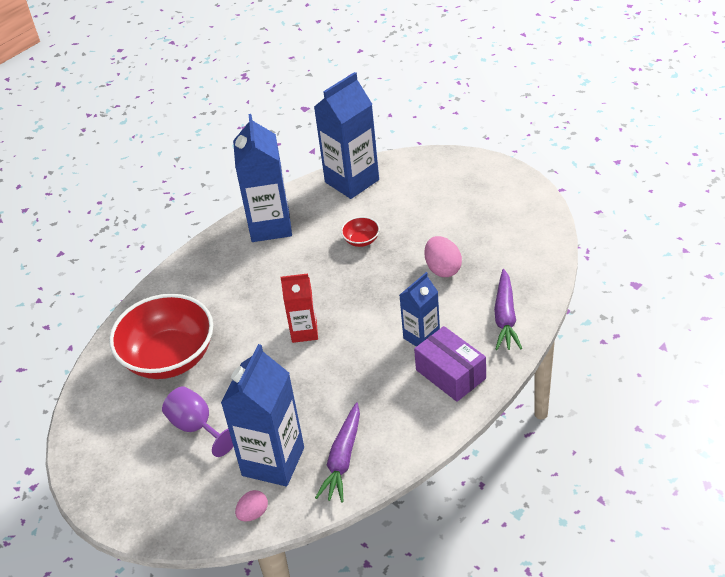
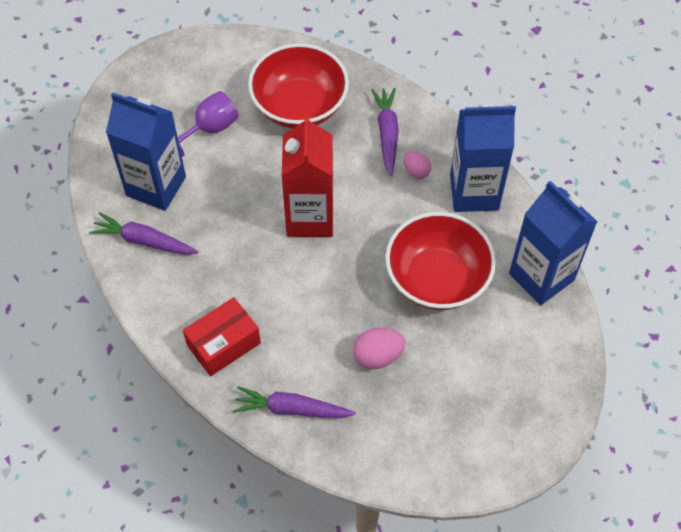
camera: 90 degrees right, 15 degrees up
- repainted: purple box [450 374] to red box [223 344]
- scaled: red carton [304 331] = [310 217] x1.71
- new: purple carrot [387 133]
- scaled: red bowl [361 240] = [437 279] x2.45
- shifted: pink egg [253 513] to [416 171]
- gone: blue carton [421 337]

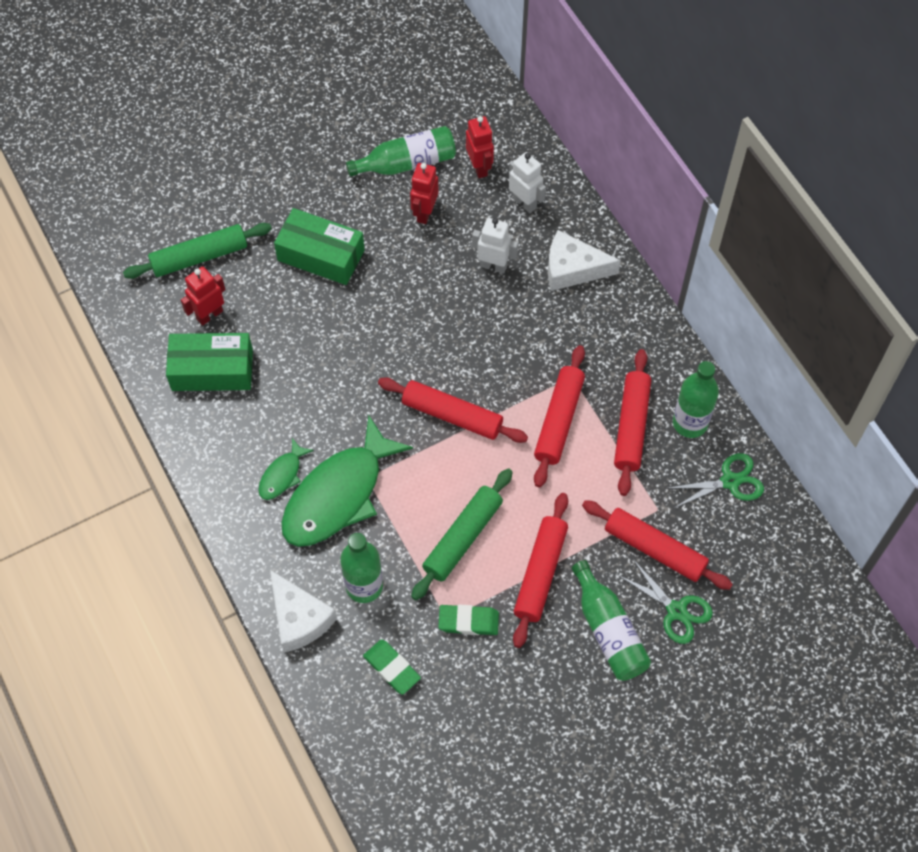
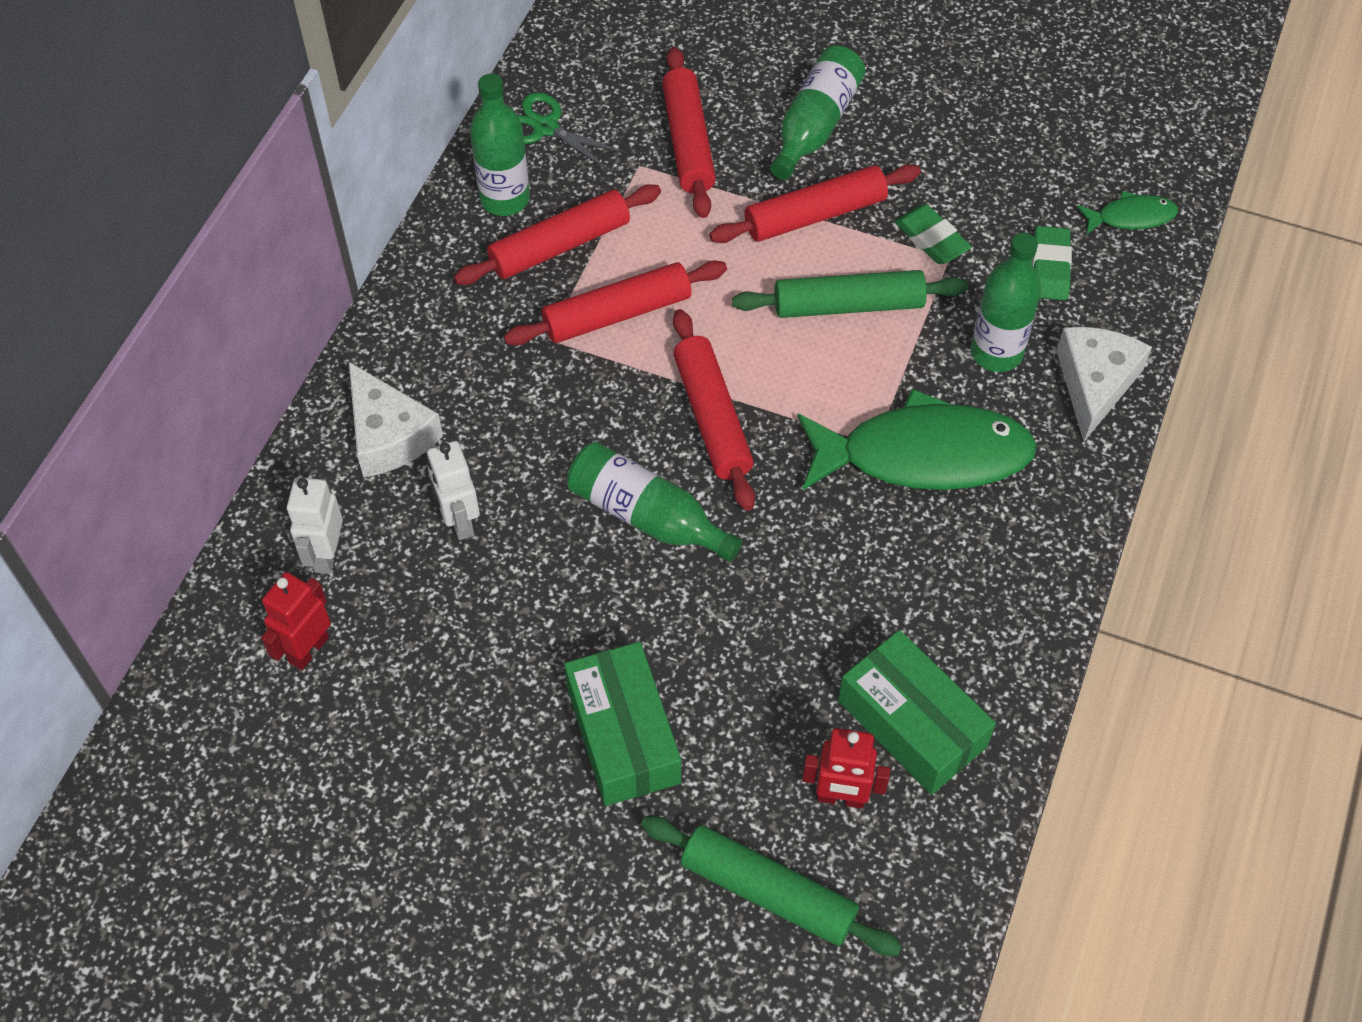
camera: 130 degrees left, 5 degrees down
- shifted: green bottle [407 163] to [647 516]
- shifted: green fish [282 475] to [1131 217]
- gone: red robot [424 213]
- gone: green scissors [676 610]

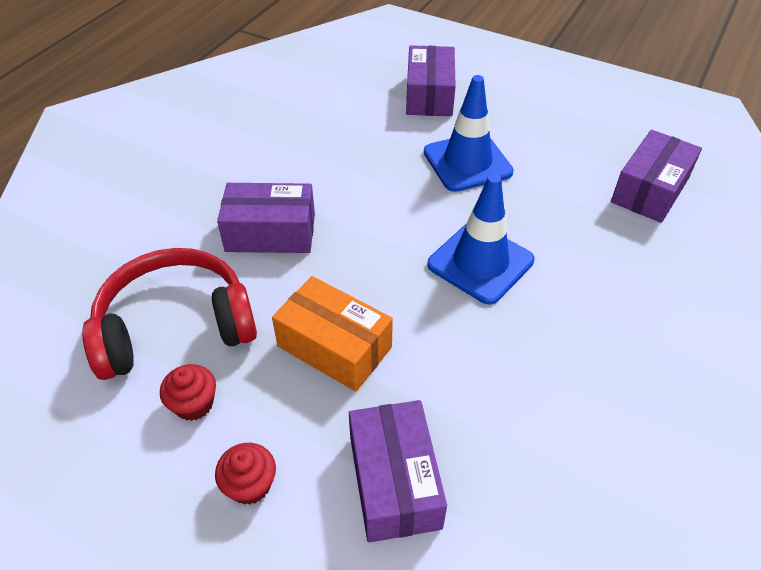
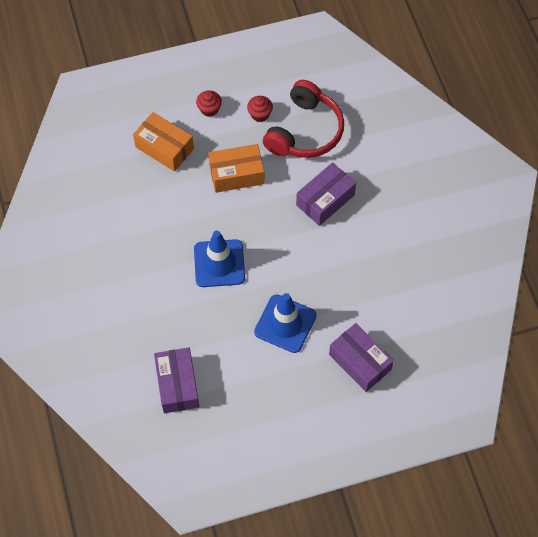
camera: 135 degrees right, 15 degrees up
- repainted: purple box [394 481] to orange box [164 148]

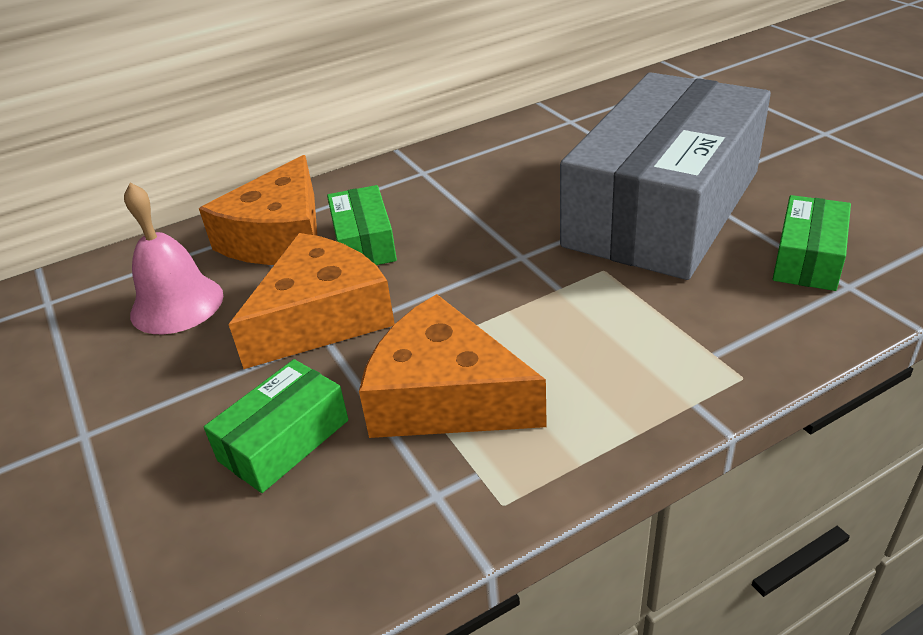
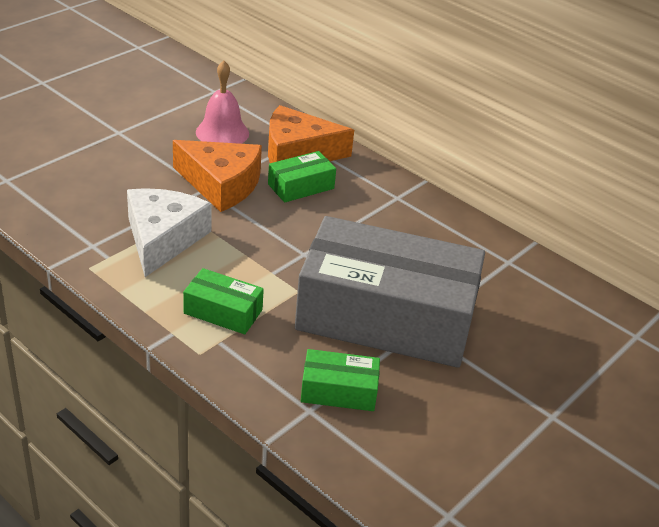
camera: 65 degrees right, 0 degrees up
- repainted: orange cheese [445 396] to white cheese [163 239]
- shifted: green box [284 440] to [223 311]

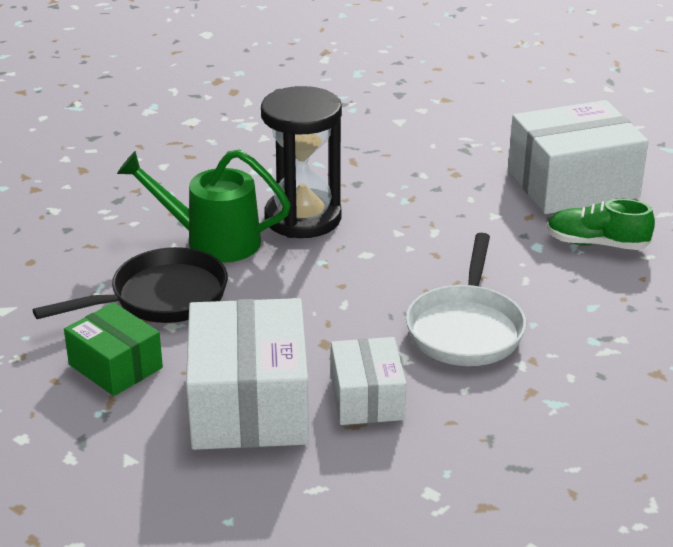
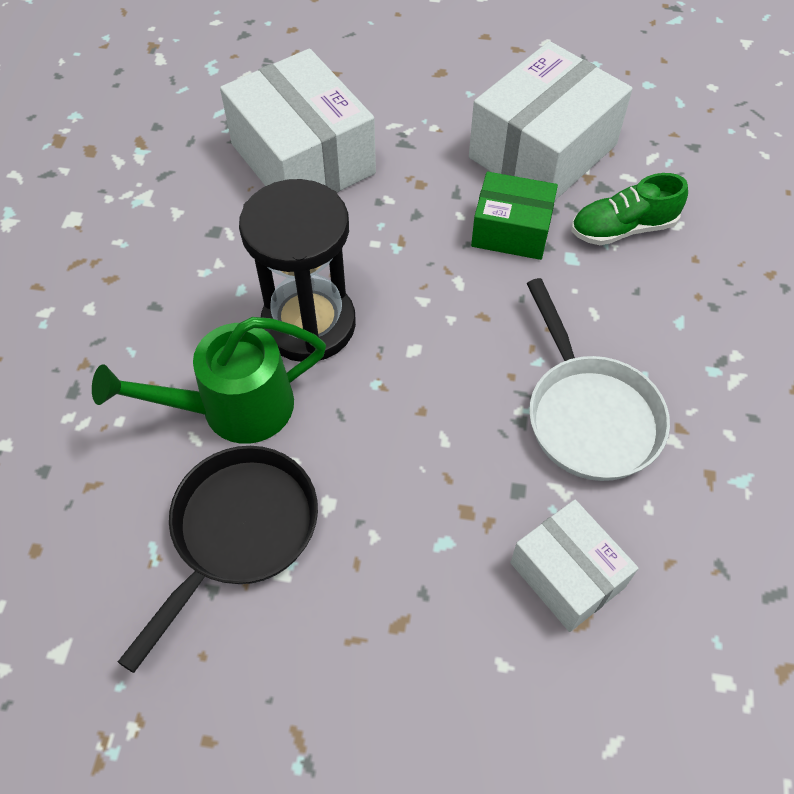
camera: 30 degrees left, 25 degrees up
- shifted: white box [249 404] to [303 159]
- shifted: green box [115 366] to [511 230]

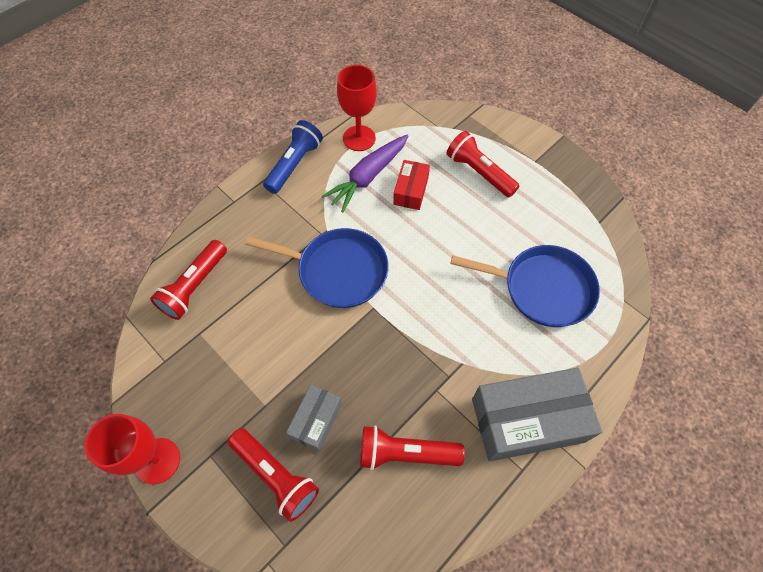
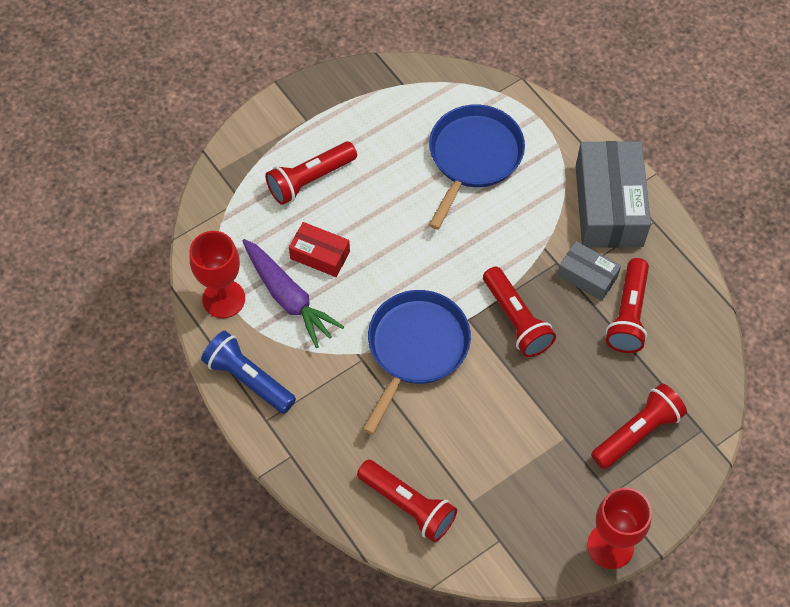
camera: 80 degrees left, 0 degrees up
- new: red flashlight [516 320]
- shifted: grey box [316 420] to [587 276]

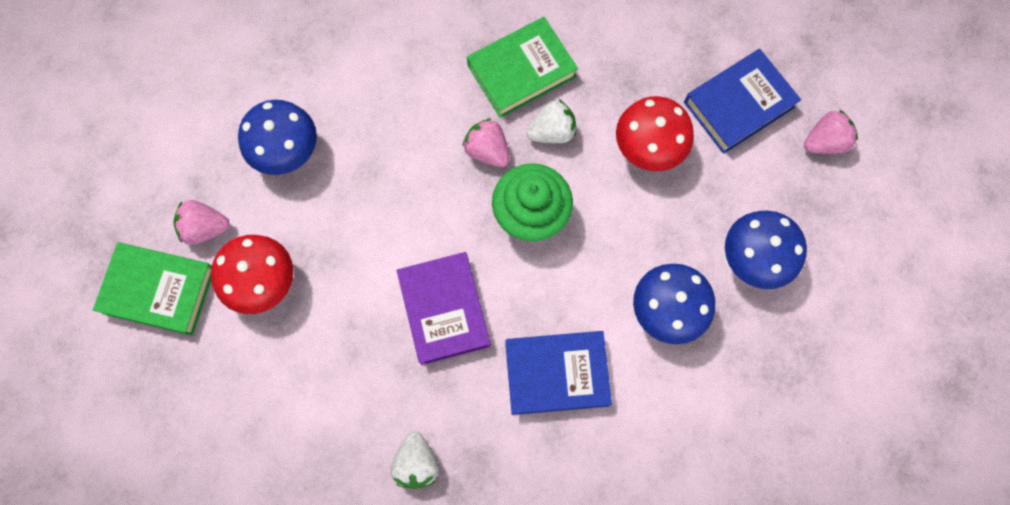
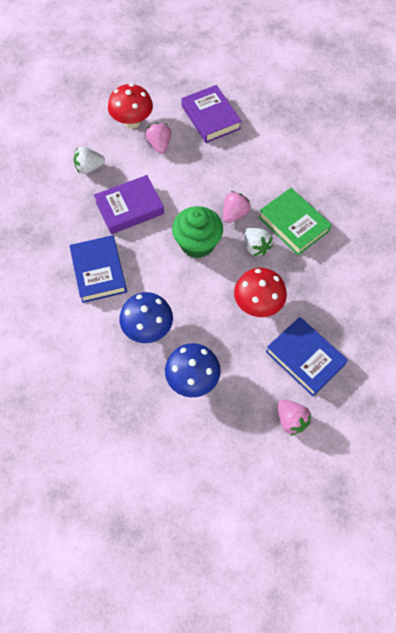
camera: 80 degrees right, 10 degrees down
- shifted: white strawberry [416 463] to [89 168]
- shifted: pink strawberry [205 228] to [159 145]
- swapped: blue mushroom [287 152] to purple book [210 117]
- gone: green book [159 290]

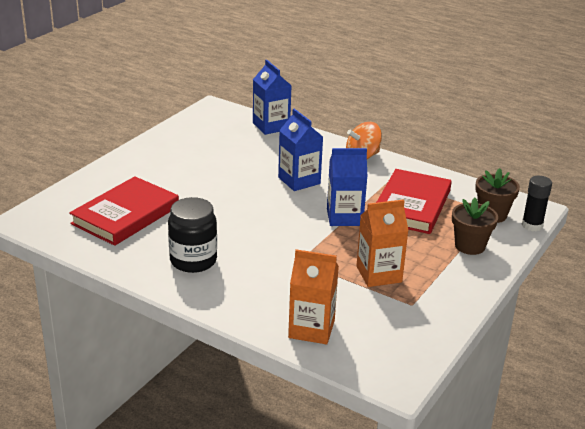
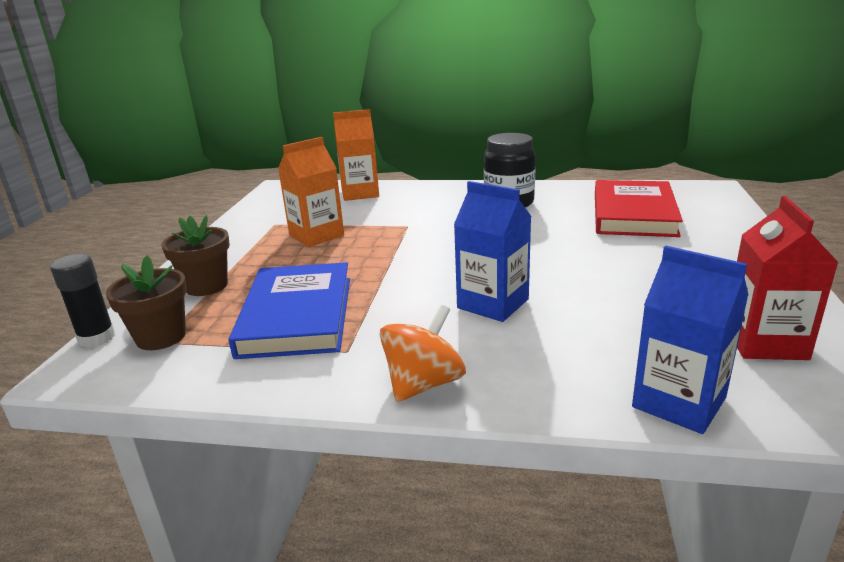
camera: 160 degrees right, 5 degrees down
- repainted: red book [411 205] to blue book [297 315]
- new: red carton [765 342]
- gone: blue carton [344 217]

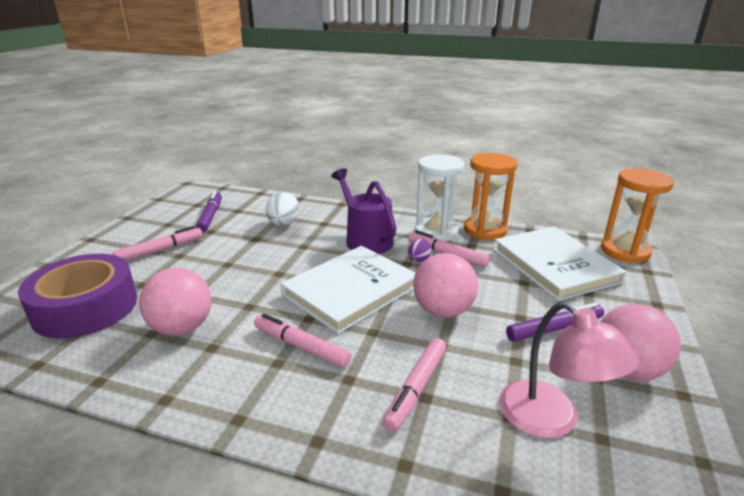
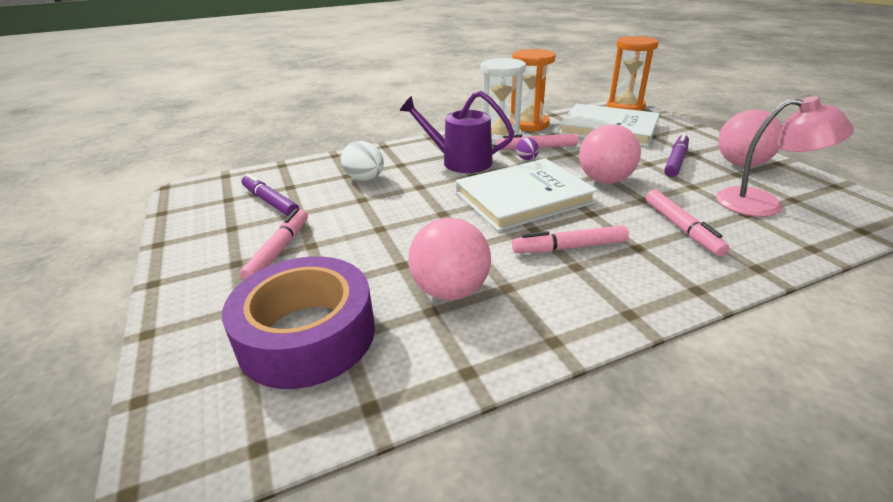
camera: 40 degrees left, 5 degrees up
- rotated: white book [350 290] = [523 197] 60 degrees clockwise

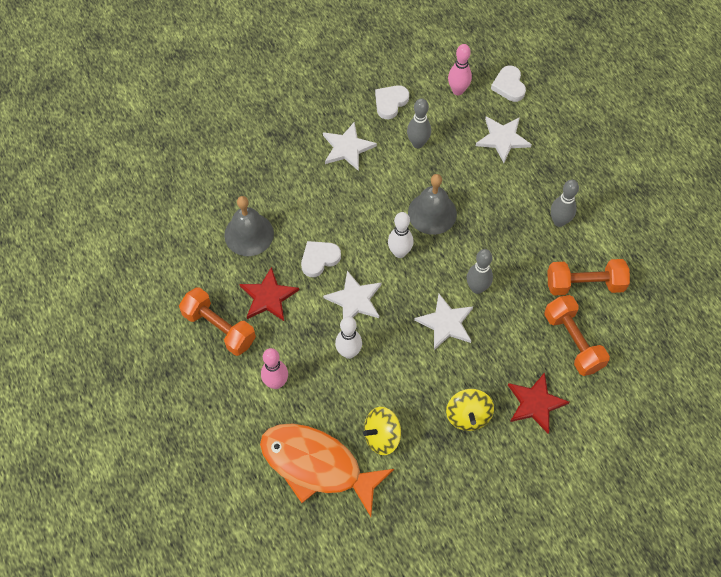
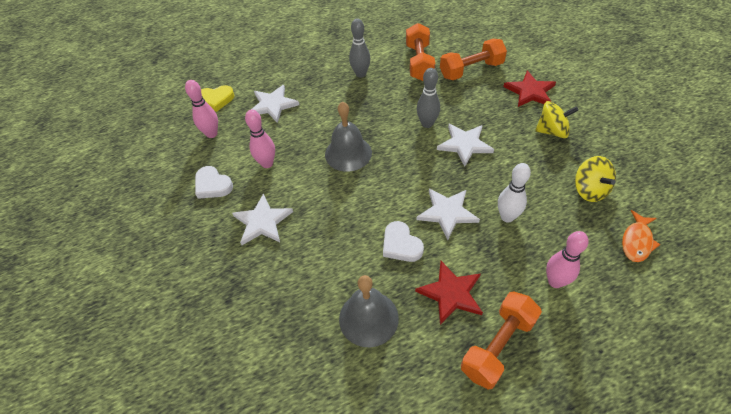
camera: 85 degrees left, 10 degrees down
- repainted: white heart [509 86] to yellow heart [216 100]
- repainted: grey bowling pin [418 143] to pink bowling pin [267 163]
- scaled: orange fish [317 465] = [636 241] x0.46
- gone: white bowling pin [399 252]

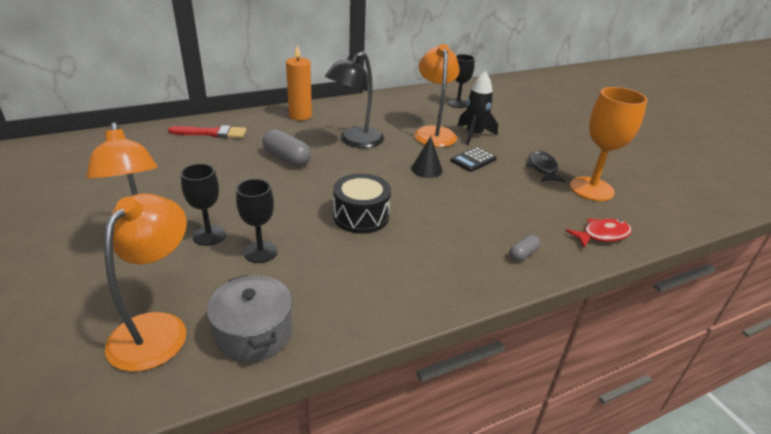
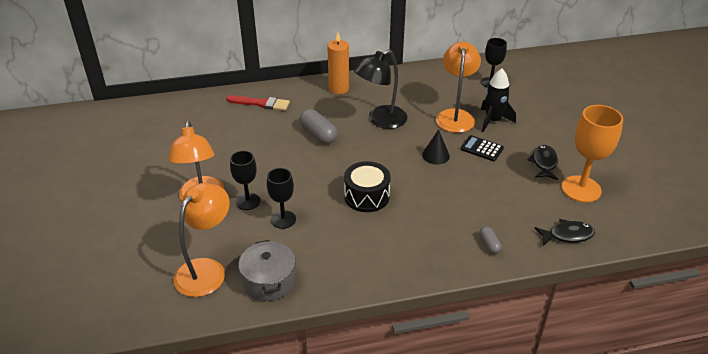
camera: 15 degrees right, 5 degrees up
- rotated: black calculator [473 160] = [481 149] 60 degrees clockwise
- rotated: grey capsule [523 254] = [489 245] 75 degrees counterclockwise
- repainted: red fish [602 235] to black fish [567 235]

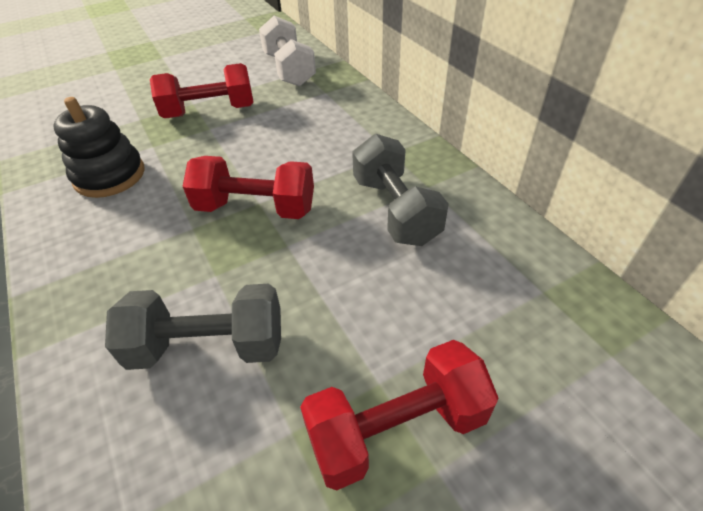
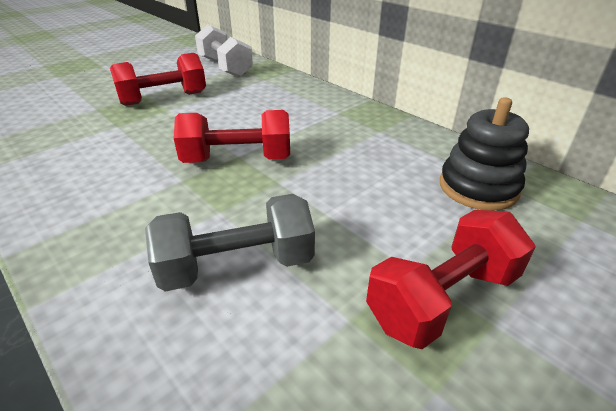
camera: 15 degrees left, 10 degrees down
- shifted: black stacking toy [110 176] to [478 187]
- gone: grey dumbbell [395 210]

